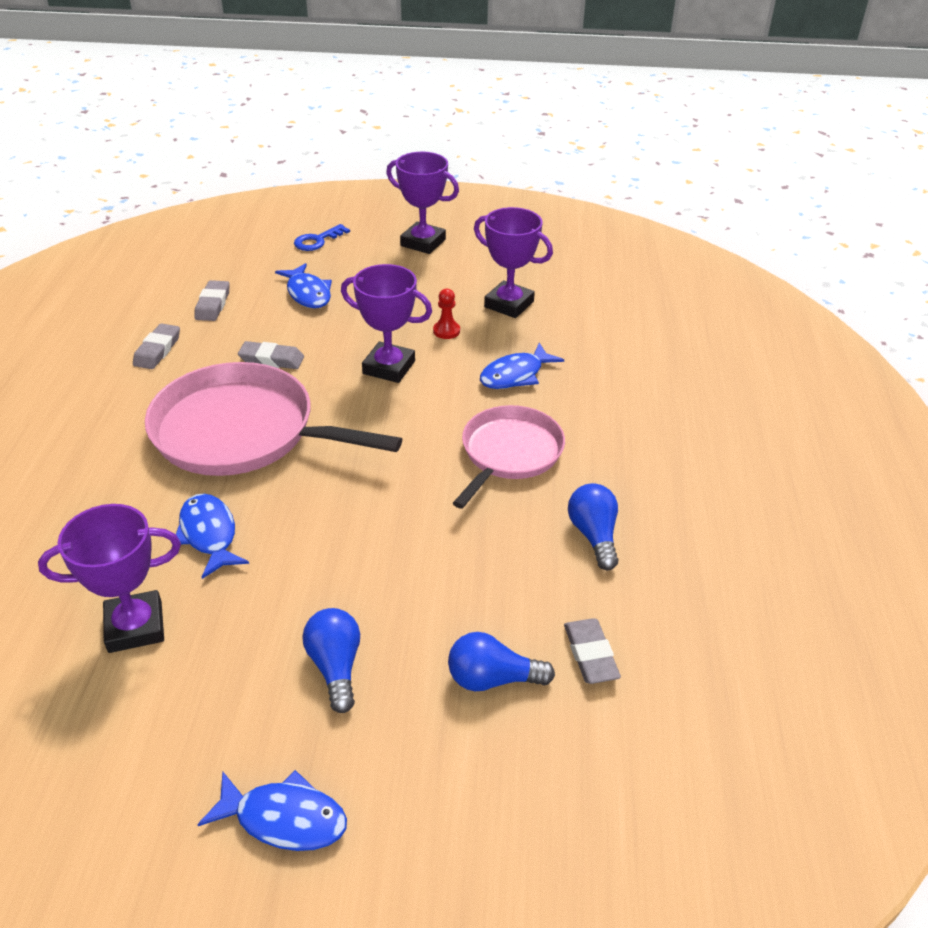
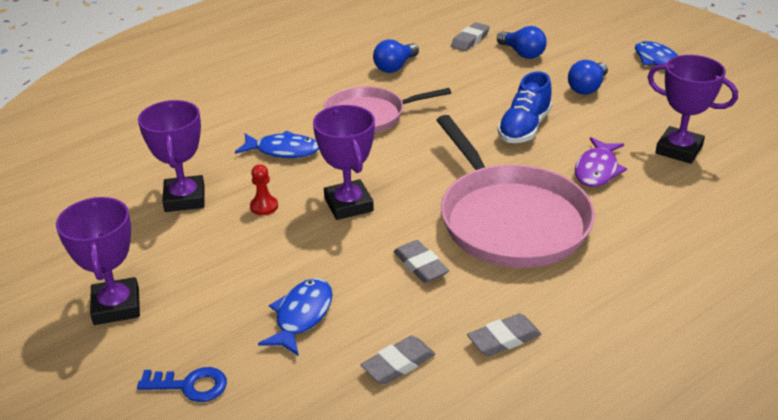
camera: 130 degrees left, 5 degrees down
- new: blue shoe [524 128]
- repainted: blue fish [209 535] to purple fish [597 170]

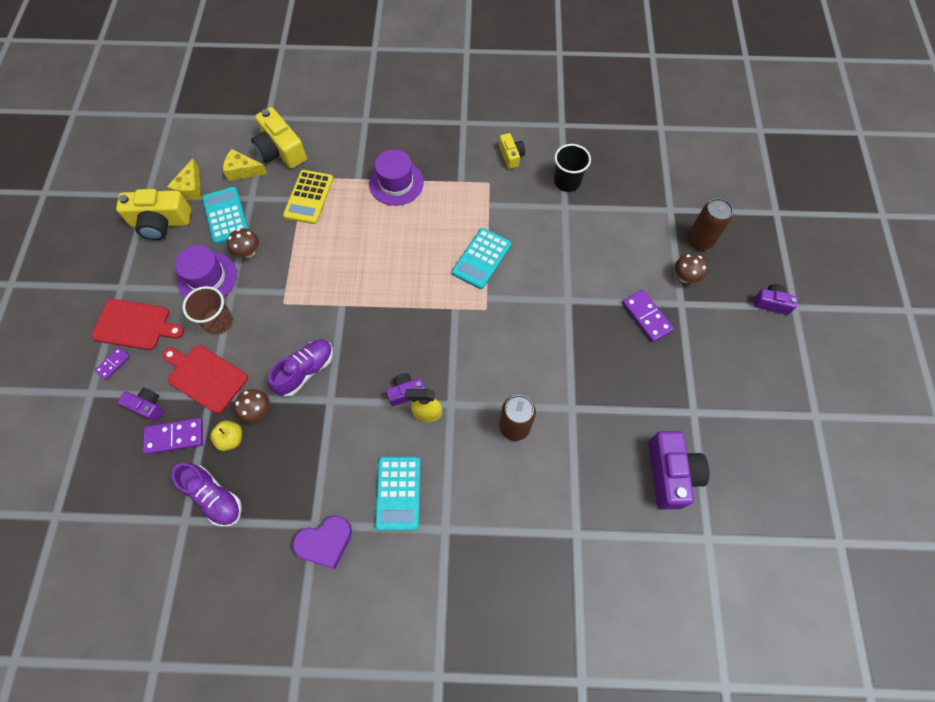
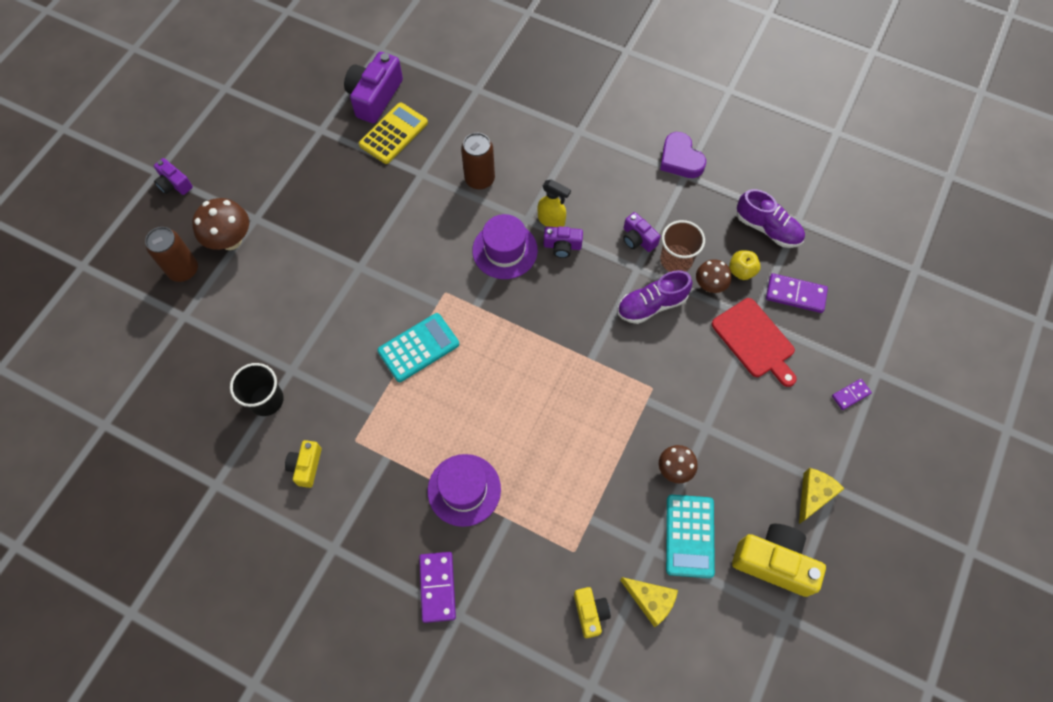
camera: 155 degrees left, 0 degrees up
- scaled: brown mushroom [685 277] = [231 240] x1.57
- shifted: yellow calculator [309 197] to [393 134]
- shifted: purple domino [646 317] to [437 587]
- shifted: purple hat [207 278] to [505 250]
- scaled: yellow camera [281 150] = [590 613] x0.56
- shifted: purple camera [147 406] to [638 239]
- rotated: purple heart [325 542] = [680 159] 120 degrees counterclockwise
- shifted: brown cup [218 322] to [676 260]
- rotated: purple shoe [214 497] = [767 228] 150 degrees clockwise
- shifted: yellow cheese [190 188] to [814 495]
- gone: red cutting board [135 325]
- gone: turquoise calculator [398 493]

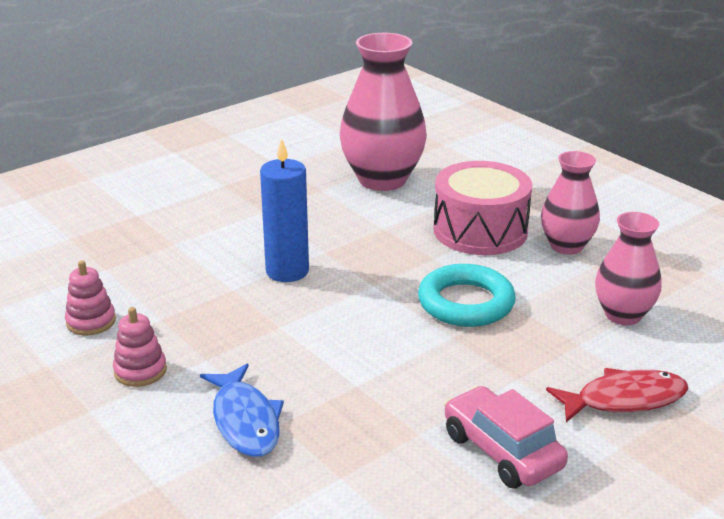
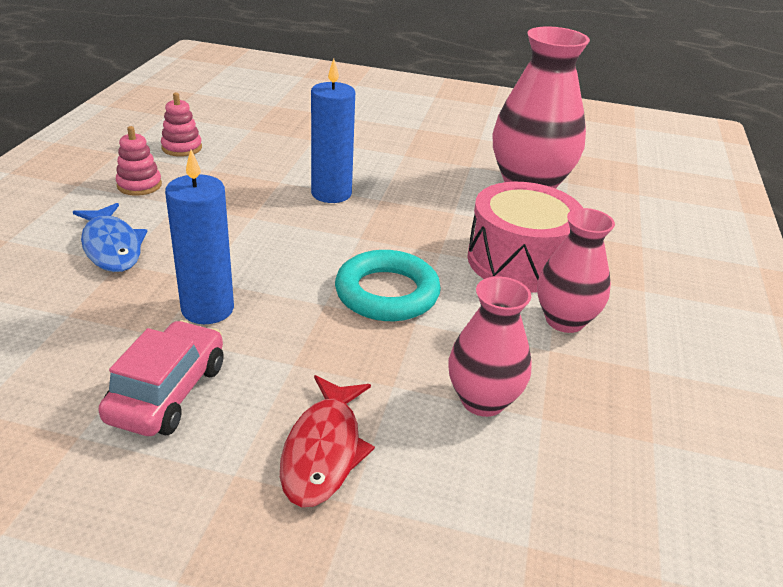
camera: 50 degrees right, 5 degrees up
- rotated: blue fish [245 421] = [111 246] 60 degrees counterclockwise
- new: blue candle [207 309]
- rotated: red fish [624 399] = [323 450] 60 degrees clockwise

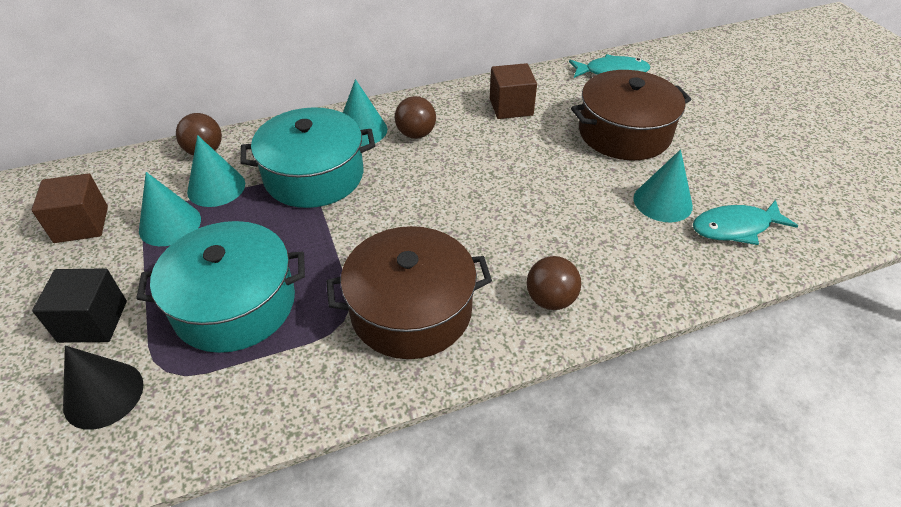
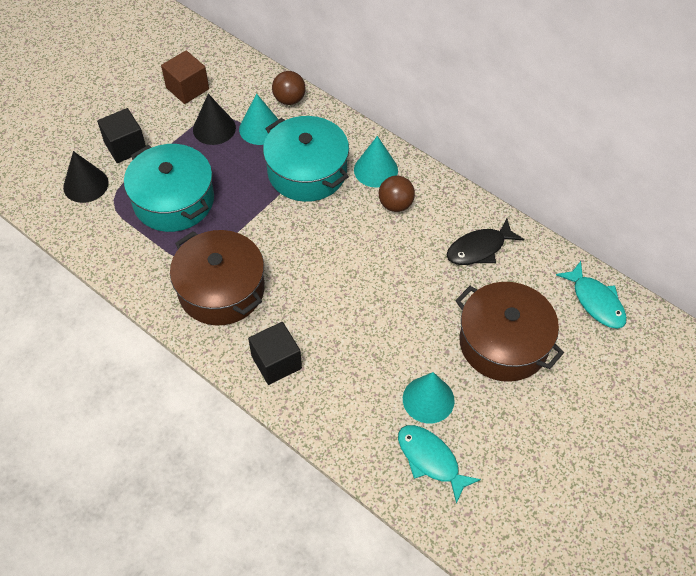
camera: 60 degrees right, 10 degrees up
- repainted: turquoise cone [170 224] to black cone [214 128]
- swapped: brown ball [550 299] to black cube [276 362]
- swapped: brown cube [511 107] to black fish [479 249]

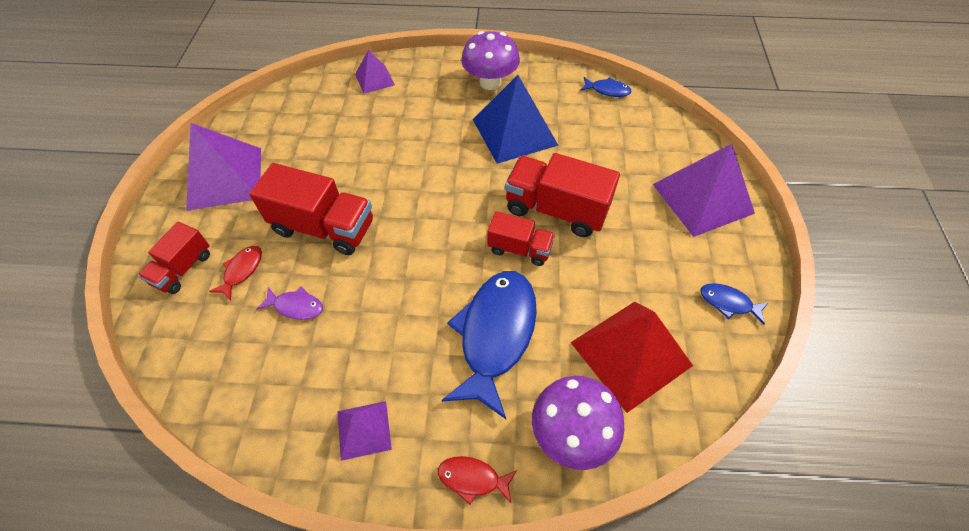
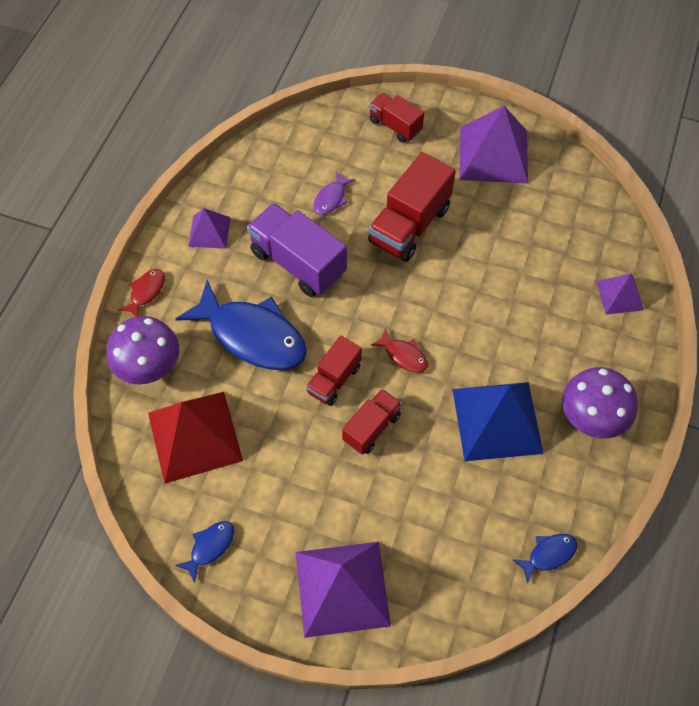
camera: 105 degrees right, 5 degrees up
- new: purple truck [298 263]
- scaled: red truck [556 210] = [371 428] x0.59
- shifted: red fish [242 271] to [403 355]
- rotated: blue fish [607 90] = [548 555] 150 degrees counterclockwise

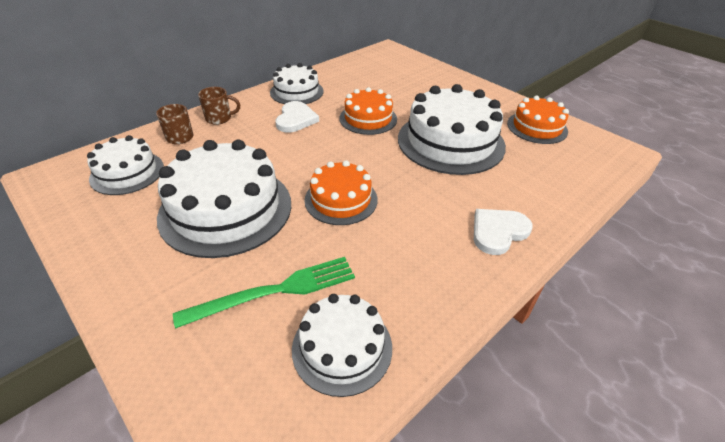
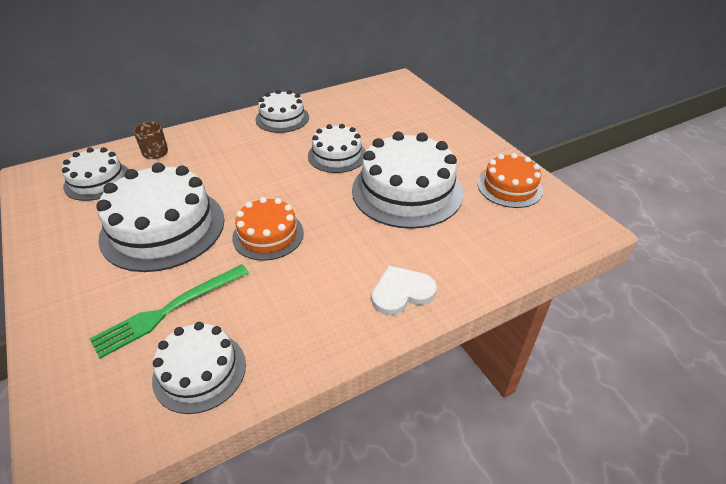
camera: 15 degrees right, 0 degrees up
- rotated: green fork [275 291] = [168 310] 150 degrees clockwise
- repainted: orange cake [368 118] to white cake [337 155]
- gone: brown mug [219 118]
- gone: white heart [296 119]

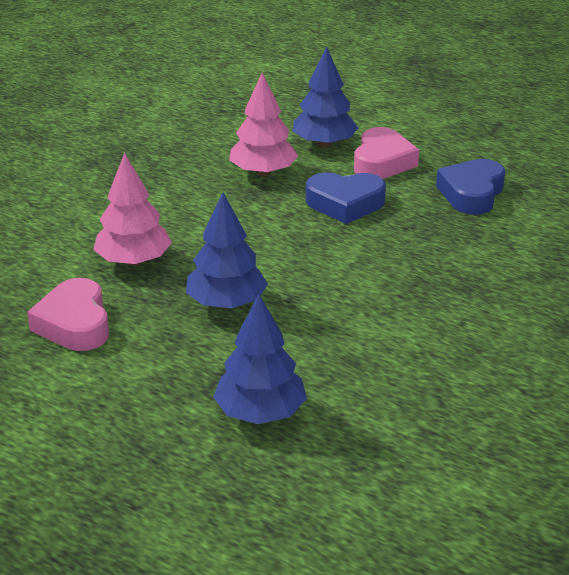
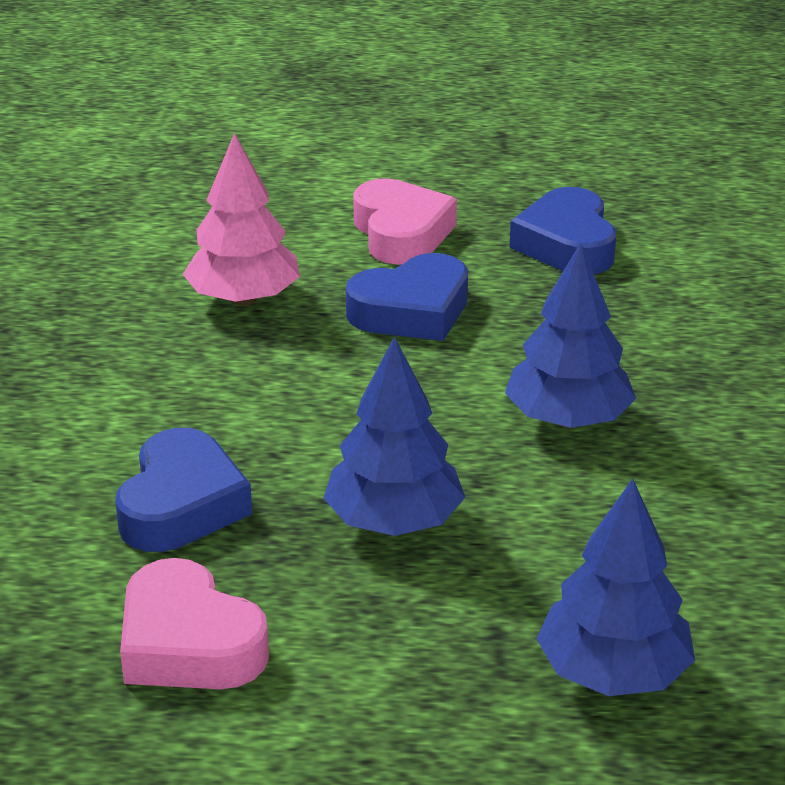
camera: 30 degrees left, 0 degrees up
- swapped: pink tree [133 261] to blue heart [181 504]
- shifted: blue tree [324 144] to [568 419]

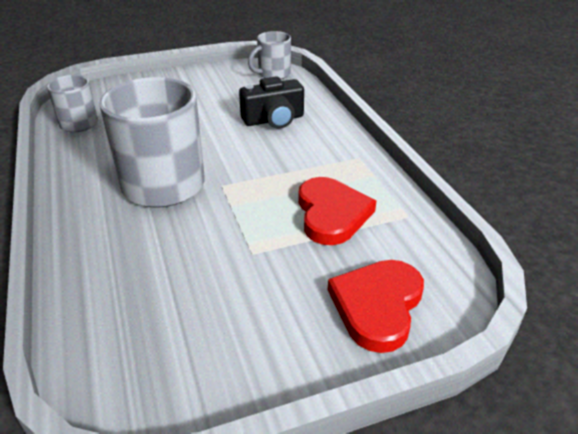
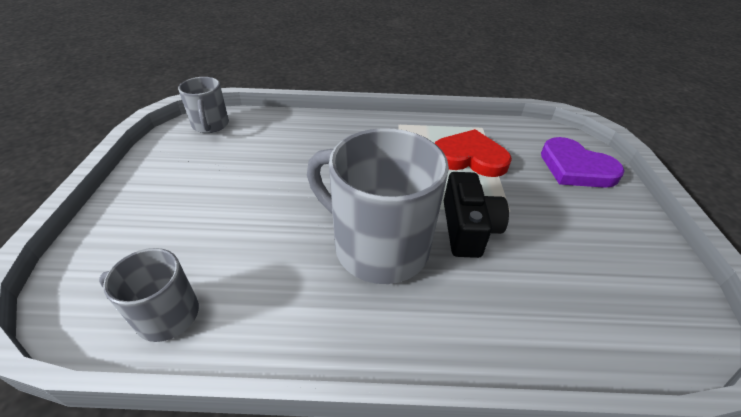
camera: 70 degrees left, 5 degrees up
- shifted: black camera [274 120] to [468 228]
- repainted: red heart [377 306] to purple heart [575 168]

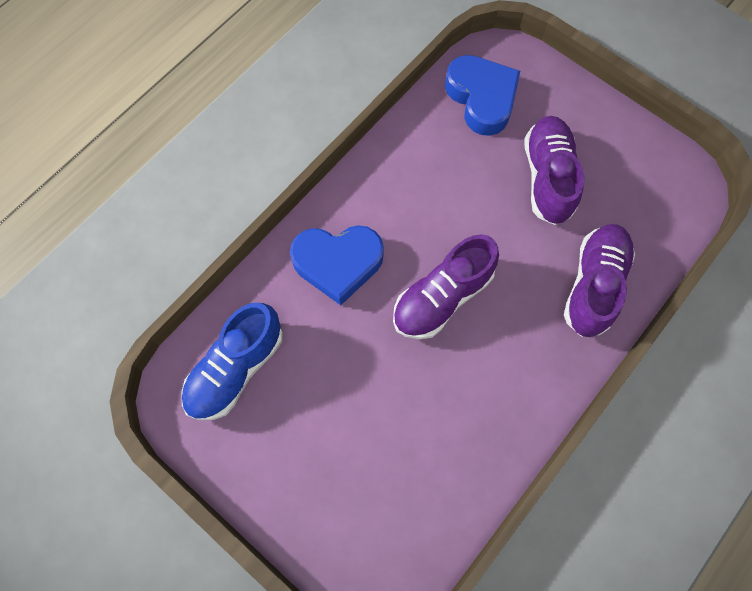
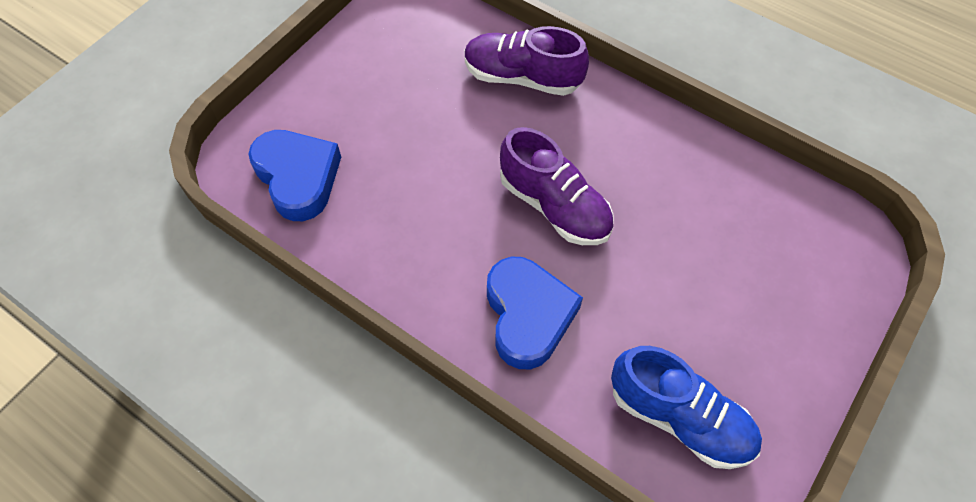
camera: 95 degrees left, 10 degrees down
- rotated: blue heart [481 98] = [298 178] 90 degrees clockwise
- gone: purple shoe [547 177]

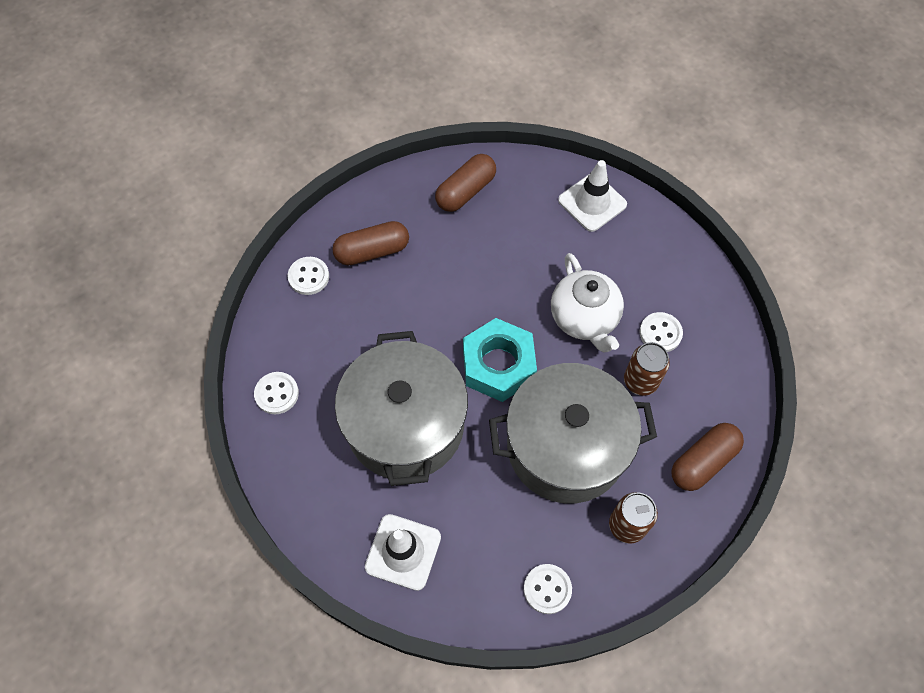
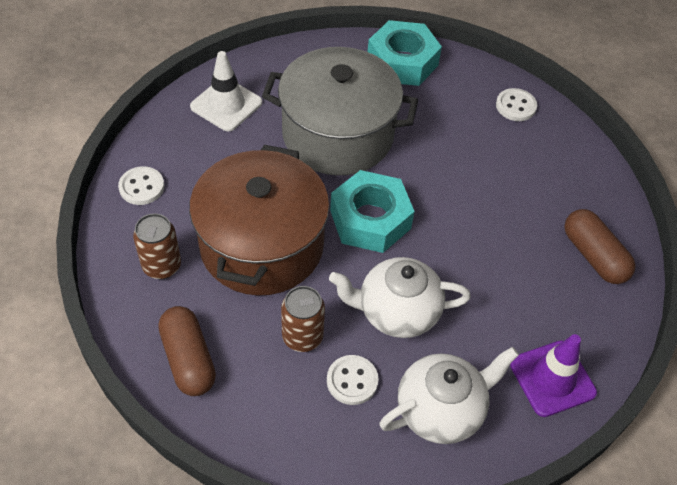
camera: 105 degrees right, 10 degrees down
- repainted: grey pot [566 446] to brown pot [262 245]
- swapped: white button [277 394] to turquoise nut [402 62]
- new: white teapot [441 410]
- repainted: white traffic cone [592 202] to purple traffic cone [552 378]
- gone: brown capsule [372 251]

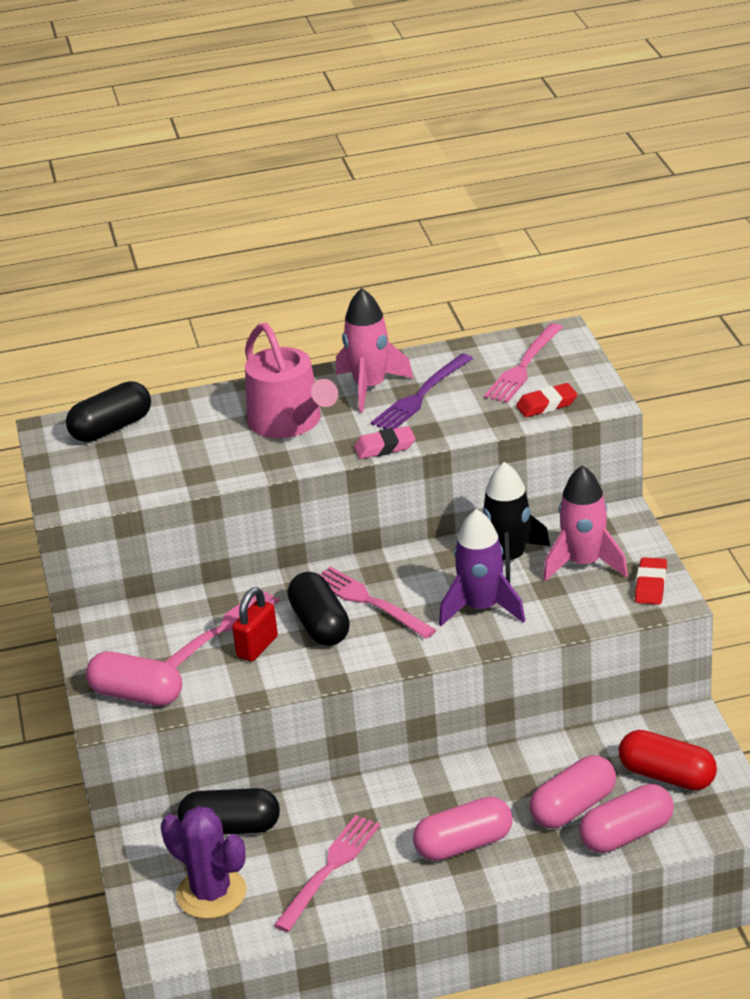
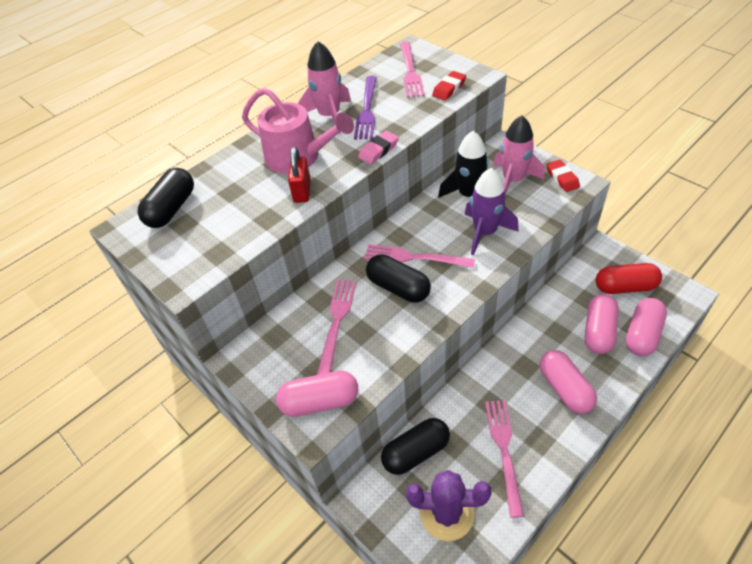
camera: 30 degrees left, 15 degrees up
- shifted: red padlock [257 647] to [302 191]
- rotated: pink capsule [464 845] = [564 389] 60 degrees counterclockwise

